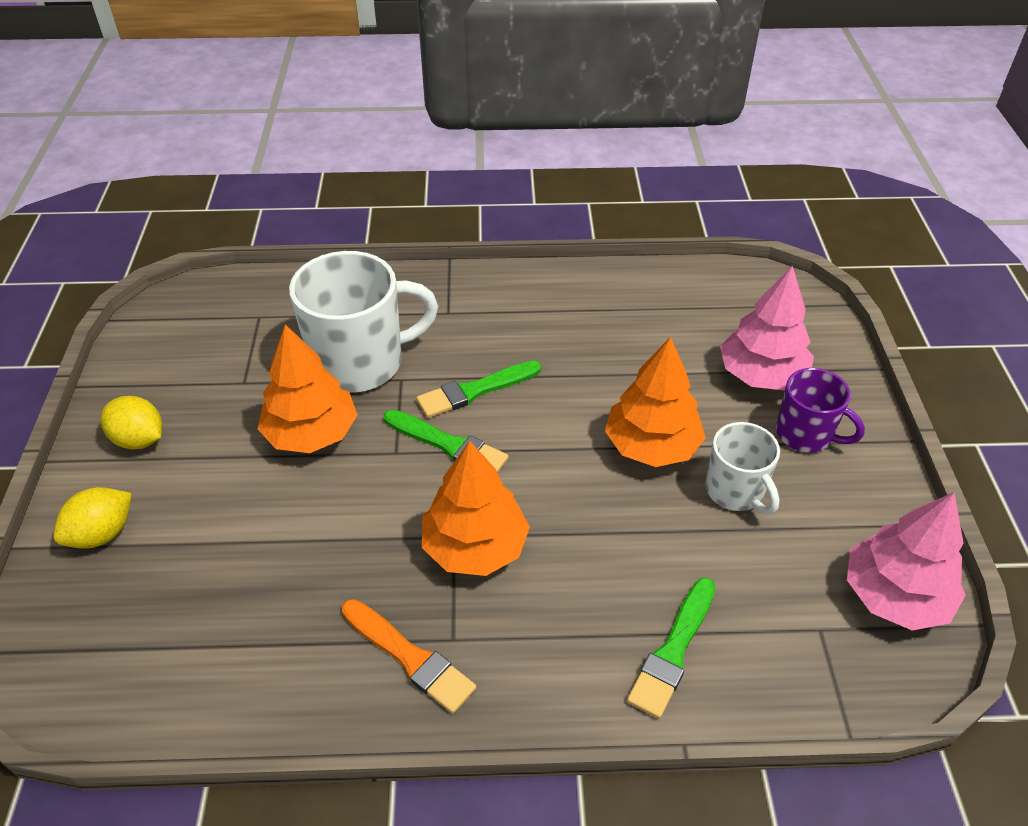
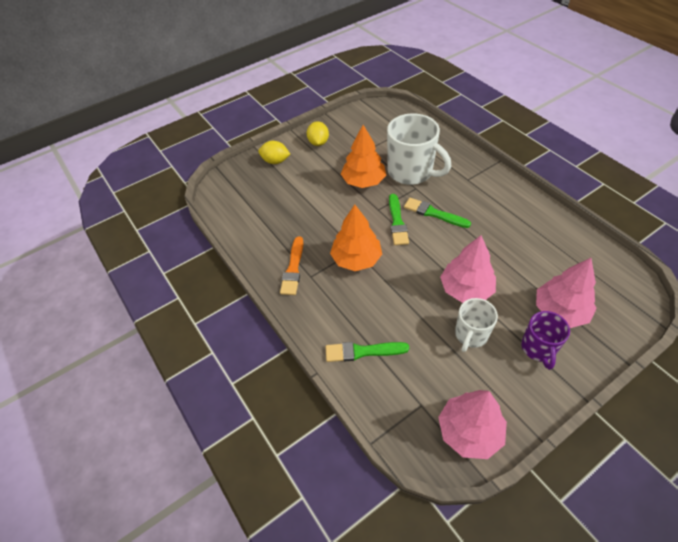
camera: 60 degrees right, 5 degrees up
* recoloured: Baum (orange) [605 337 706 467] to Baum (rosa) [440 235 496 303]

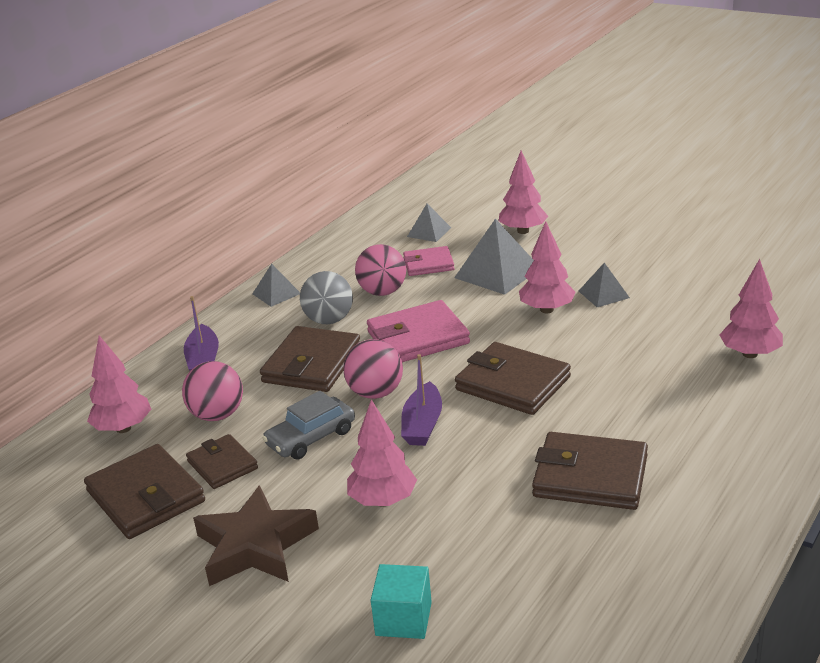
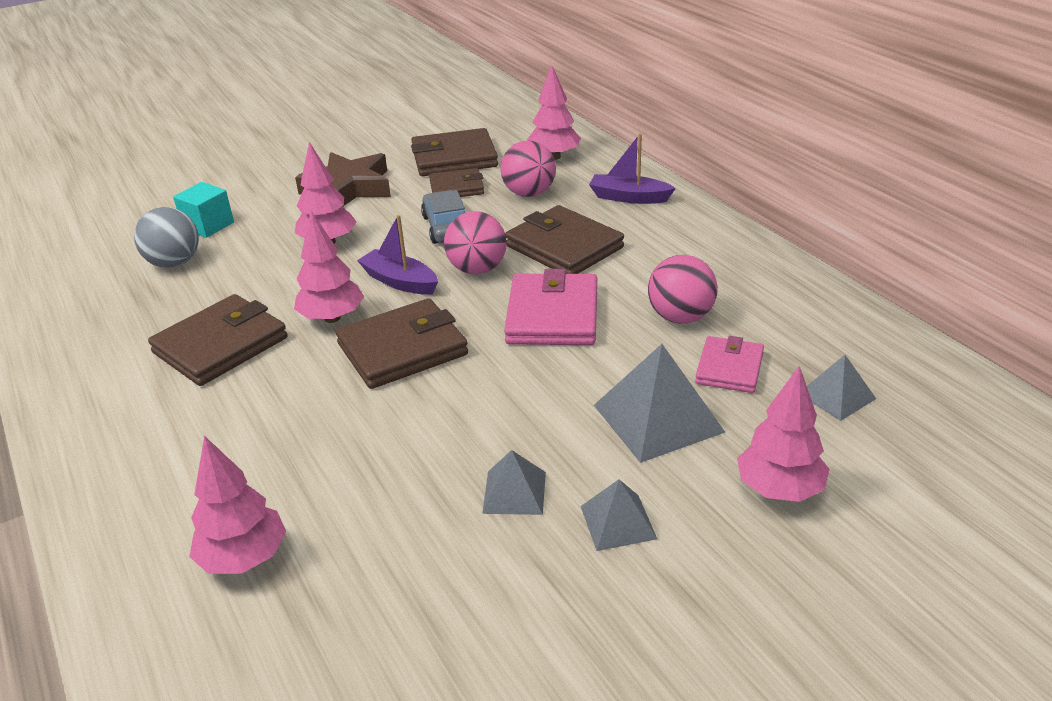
camera: 115 degrees right, 5 degrees up
* moved: Pyramide (grau) [253 264 300 307] to [580 479 657 551]
* moved: Ball (grau) [300 271 353 324] to [134 207 199 268]
* moved: Baum (rosa) [519 221 576 313] to [294 211 364 323]

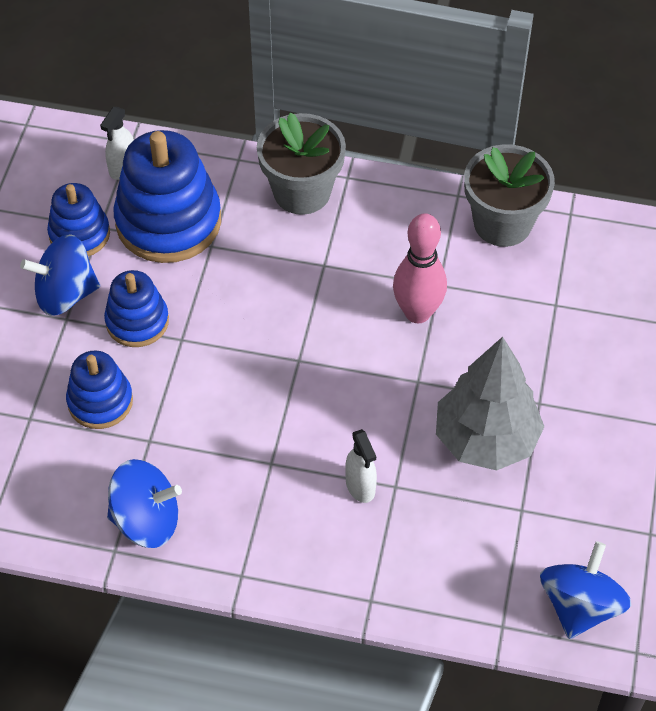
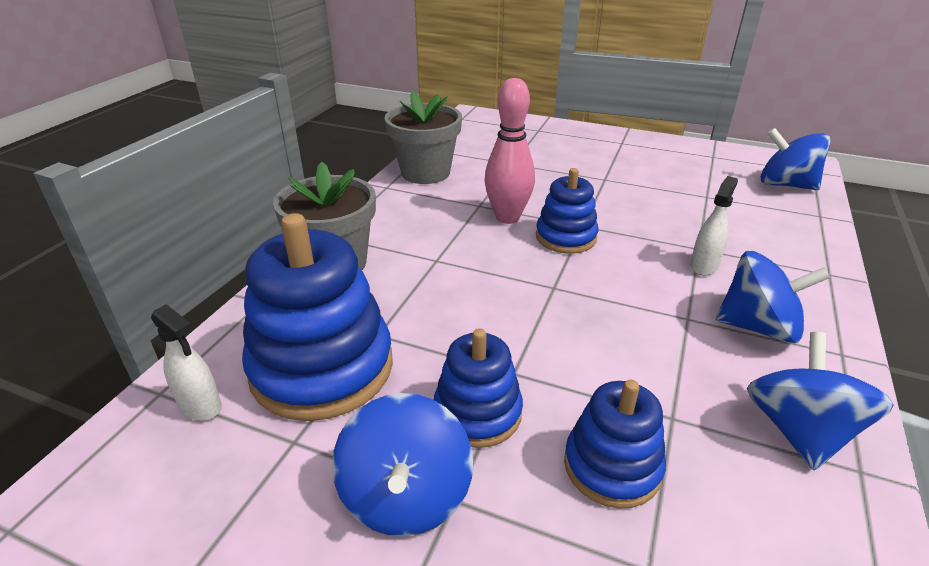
camera: 80 degrees left, 20 degrees down
* moved: Stapelspielzeug (blau) [47 183 110 256] to [536 168 598 254]
* turned: Sprühflasche (weiß) [345 429 377 503] = [690 176 738 276] 45 degrees counterclockwise
* removed: Baum (grau) [436 337 544 471]
* added: Kreisel (blau) [716 251 831 344]

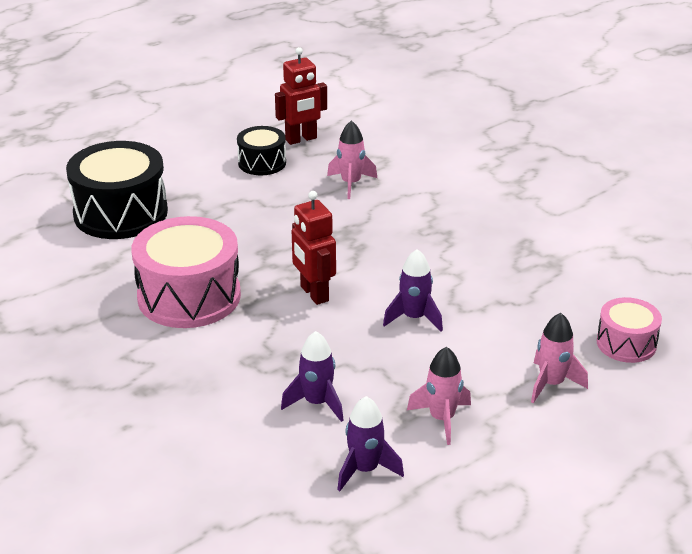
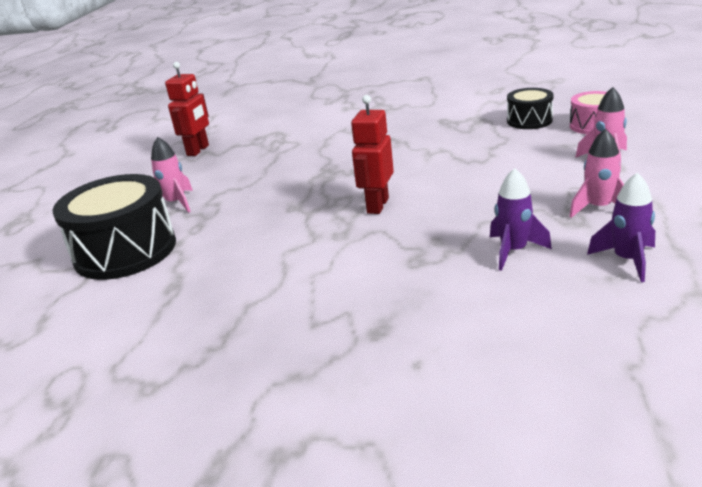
camera: 40 degrees left, 5 degrees down
* removed: Trommel (rosa) [131 216 241 328]
* moved: Trommel (schwarz) [237 126 286 175] to [507 88 554 129]
* turned: Roboter (rot) [292 191 336 305] = [351 95 394 214] 90 degrees clockwise
* moved: Rakete (rosa) [327 120 377 199] to [151 137 193 213]
* removed: Rakete (lila) [383 249 443 332]

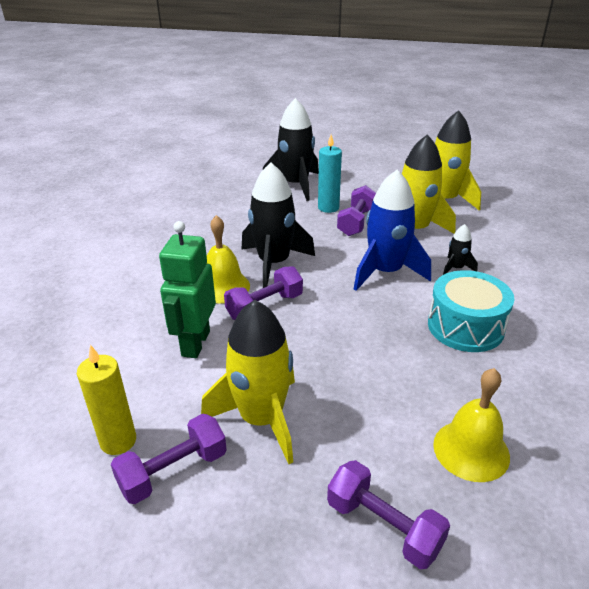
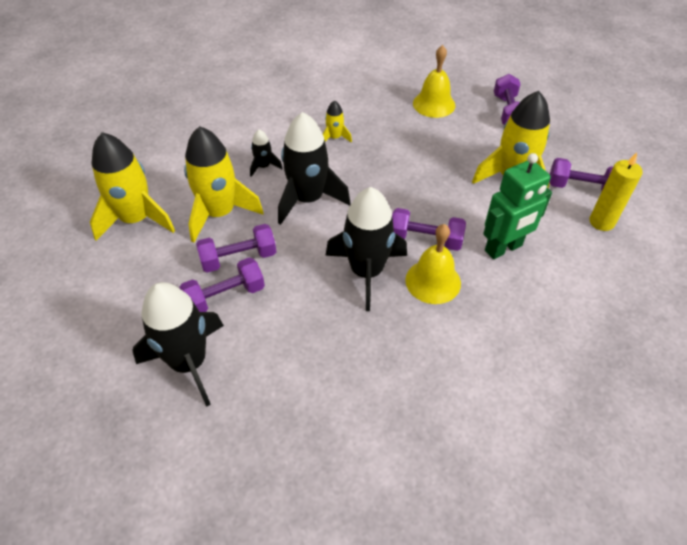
camera: 130 degrees left, 15 degrees up
* replaced: Kerze (türkis) [318 135 342 213] to Hantel (lila) [179 258 265 312]
* recoloured: Rakete (blau) [354 170 431 291] to Rakete (schwarz) [278 112 351 225]
* replaced: Trommel (türkis) [428 270 514 352] to Rakete (gelb) [323 100 352 143]

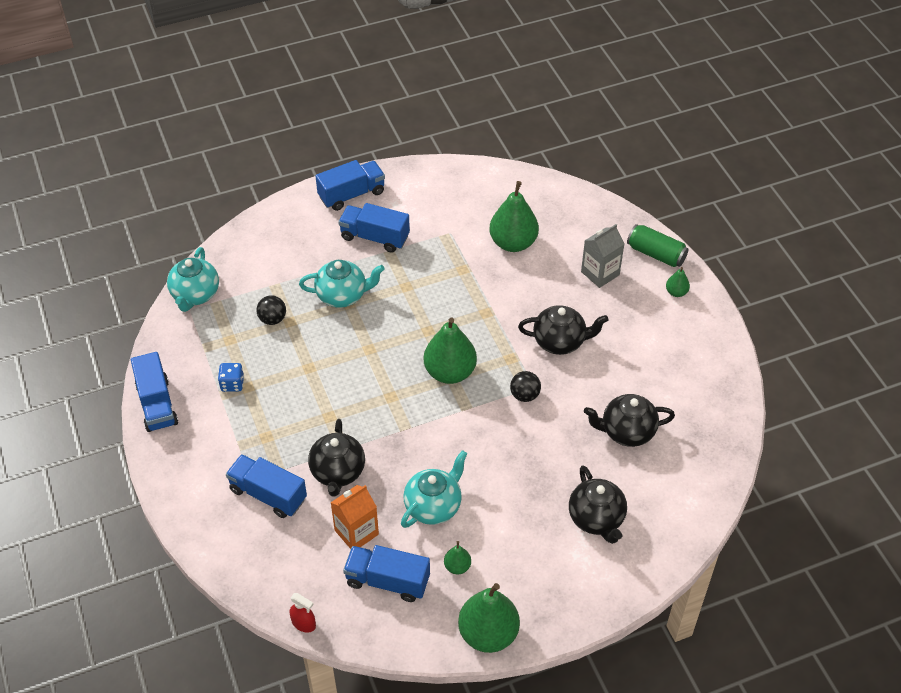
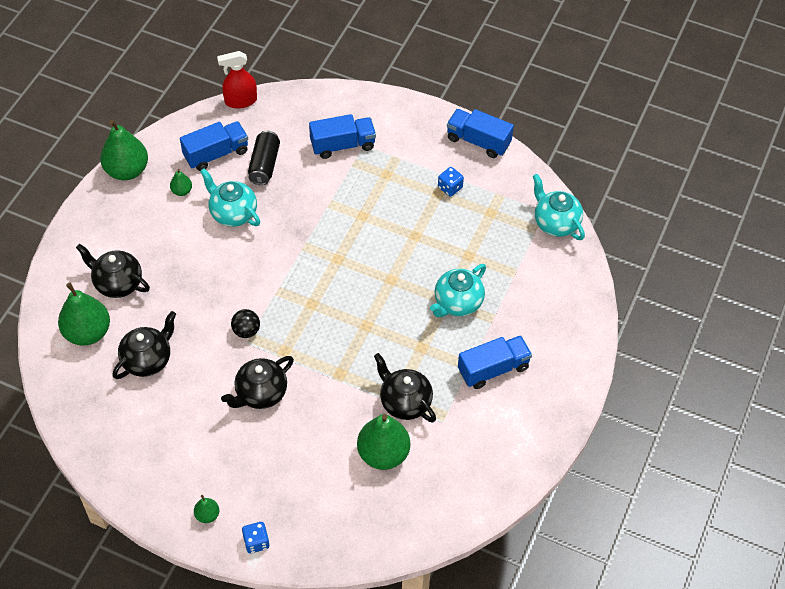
camera: 135 degrees right, 5 degrees up
* removed: Ball (schwarz) [256 295 286 325]
* resized: Sprühflasche (rot) [290 593 316 632] = [217 51 257 109] x1.63
* moved: Teekanne (schwarz) [308 419 365 497] to [374 353 436 422]
* removed: Lastwagen (blau) [316 160 385 211]
* replaced: Getränkekarton (orange) [330 485 379 549] to Dose (schwarz) [248 130 280 185]
* turned: Teekanne (türkis) [401 450 467 528] = [200 168 260 227] 135 degrees clockwise
* moved: Birne (grün) [424 318 477 384] to [58 283 110 346]
* removed: Getränkekarton (grau) [581 224 625 288]
* replaced: Dose (grün) [627 224 689 267] to Spielwürfel (blau) [242 522 270 553]

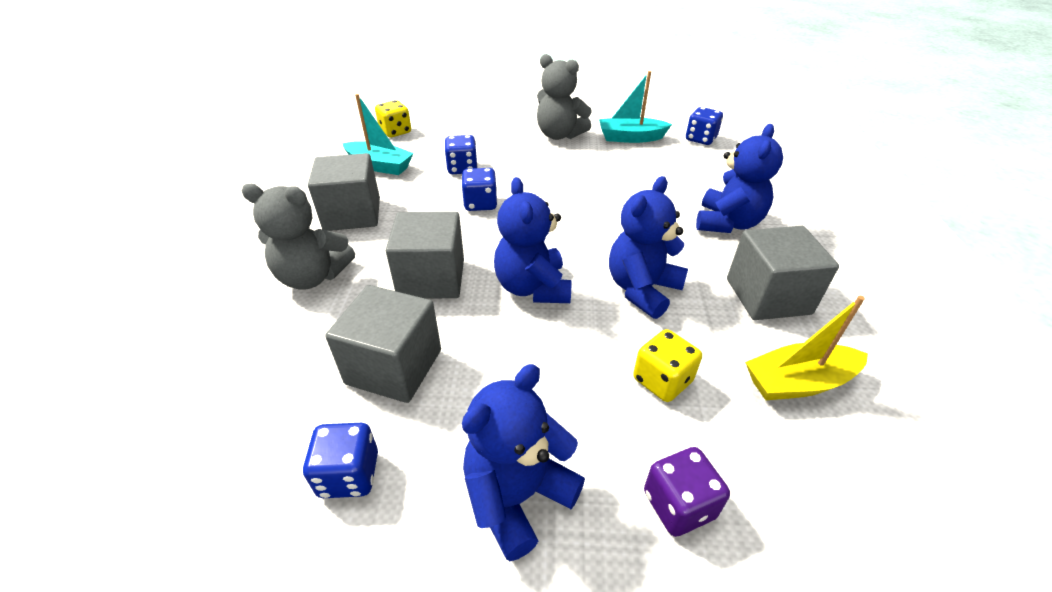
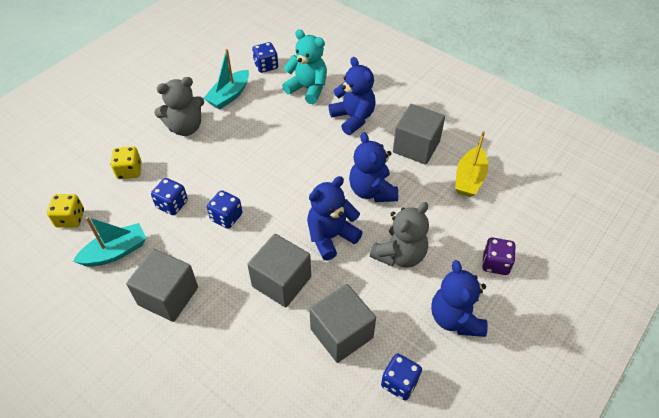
camera: 55 degrees left, 10 degrees up
* moved: Teddybär (grau) [241 184 355 290] to [370 202 429 268]
* turned: Teddybär (blau) [494 177 572 303] = [307 176 363 260] 120 degrees clockwise
* moved: Spielwürfel (gelb) [633 329 702 402] to [111 146 142 179]
* added: Teddybär (türkis) [282 30 327 104]

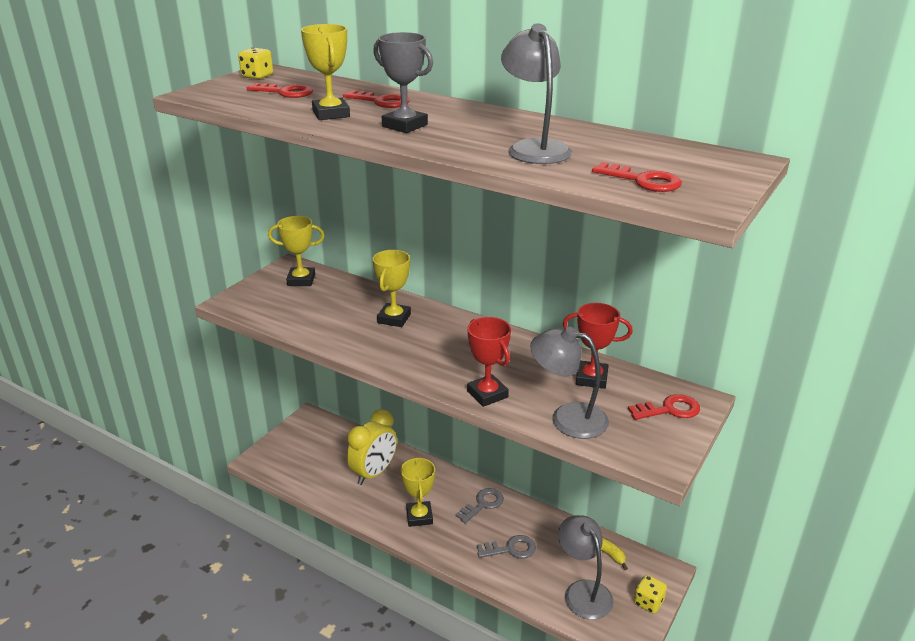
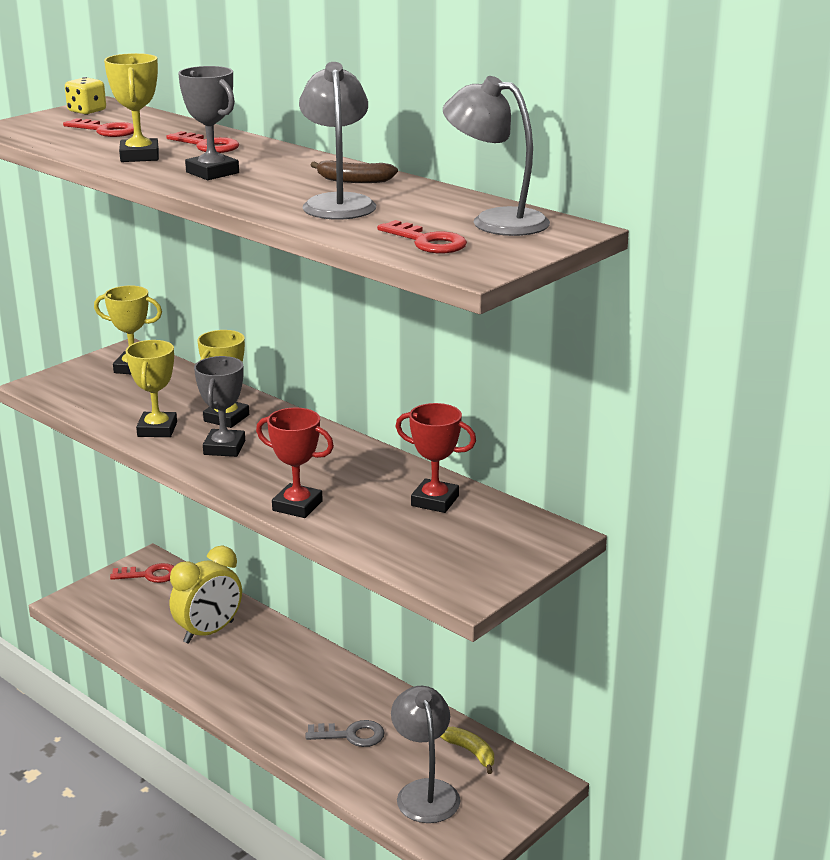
camera: 10 degrees right, 5 degrees down
* moved: Pokal (gelb) [401 457 435 527] to [126 340 177 437]
* removed: Schlüssel (grau) [455 488 504 523]
* turned: Pokal (rot) [467 317 511 407] = [256 408 334 518] 45 degrees counterclockwise
* moved: Lampe (grau) [530 327 609 439] to [443 76 550 236]
* moved: Schlüssel (rot) [628 394 700 420] to [110 563 174 583]
* removed: Spielwürfel (gelb) [634 575 667 614]
* added: Pokal (grau) [194 356 245 457]
* added: Banane (braun) [311 160 398 183]

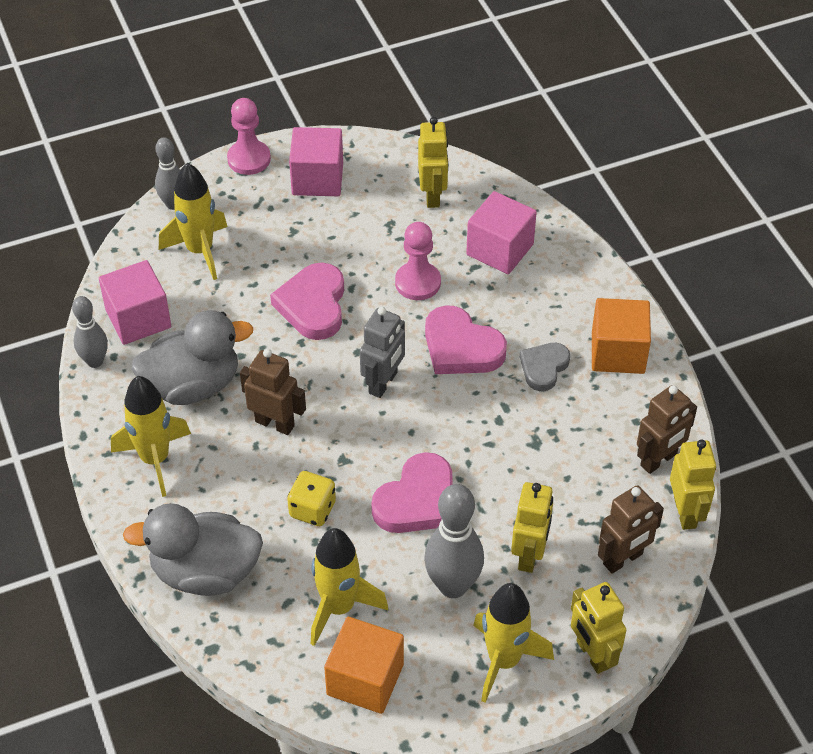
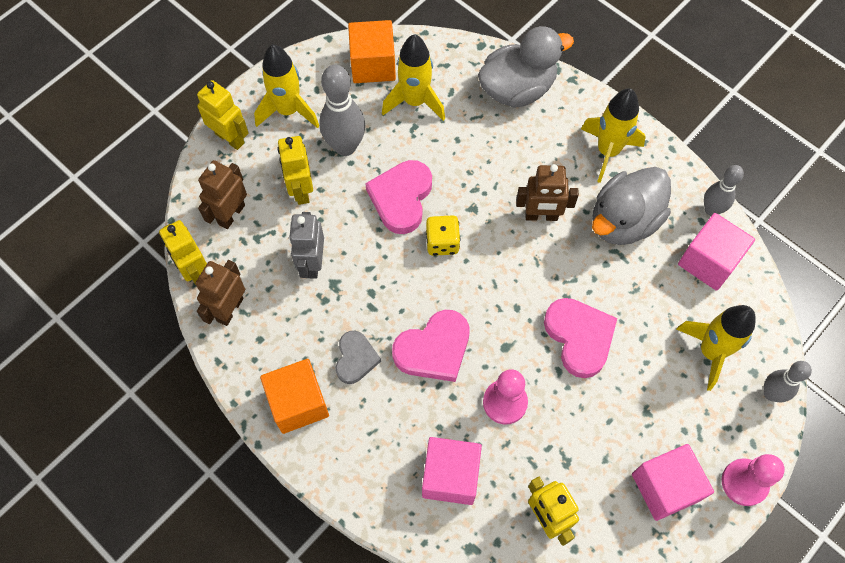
camera: 155 degrees right, 15 degrees up
* moved: Spielwürfel (gelb) [287 471 336 526] to [426 215 461 256]
* moved: Roboter (grau) [360 307 405 398] to [289 212 324 279]
* turned: Herz (rosa) [425 305 507 374] = [392 310 469 382] 135 degrees clockwise

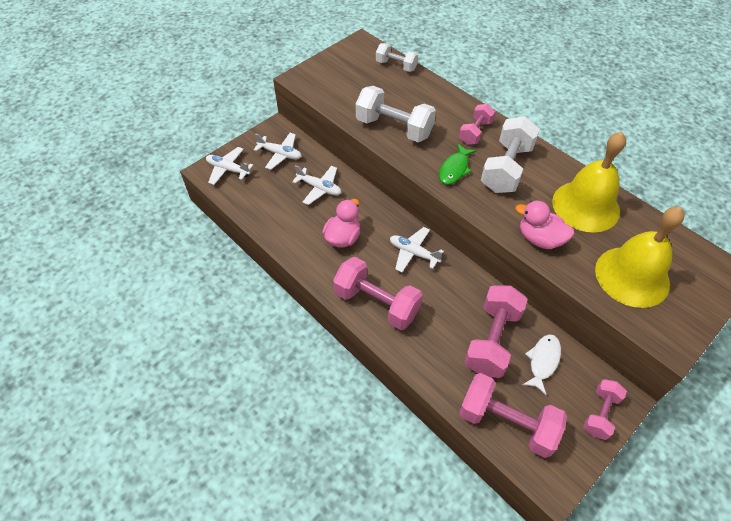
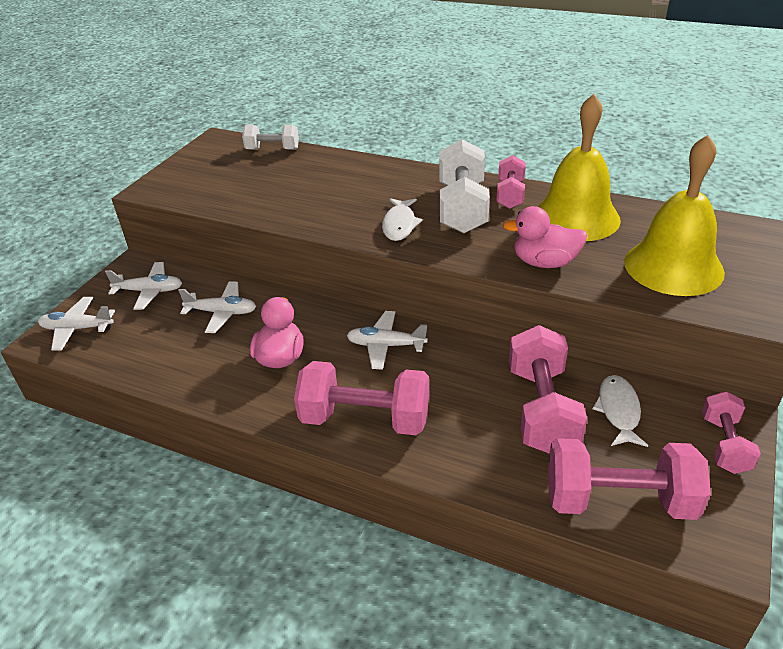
camera: 20 degrees left, 15 degrees down
* removed: Hantel (weiß) [356 86 436 142]
* recoloured: Fisch (grün) [439 143 477 184] to Fisch (weiß) [382 198 423 241]
* moved: Hantel (rosa) [459 104 495 145] to [496 155 526 209]

